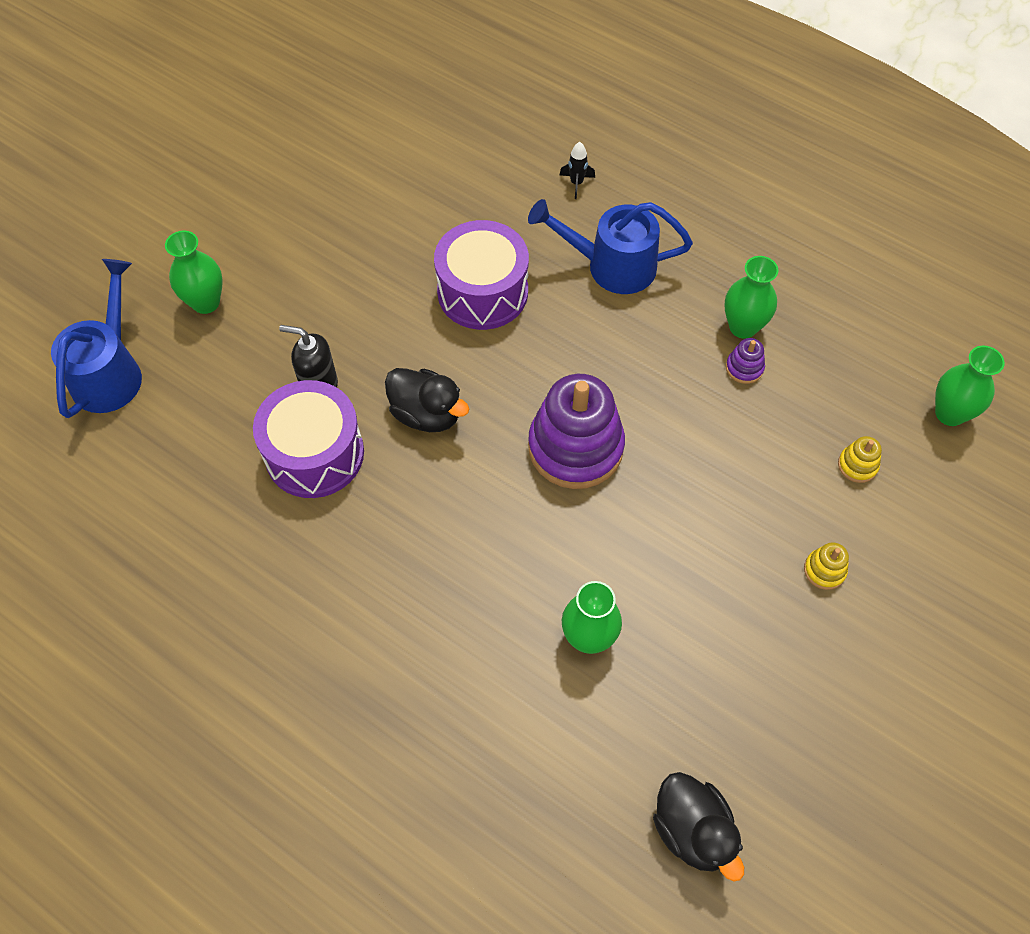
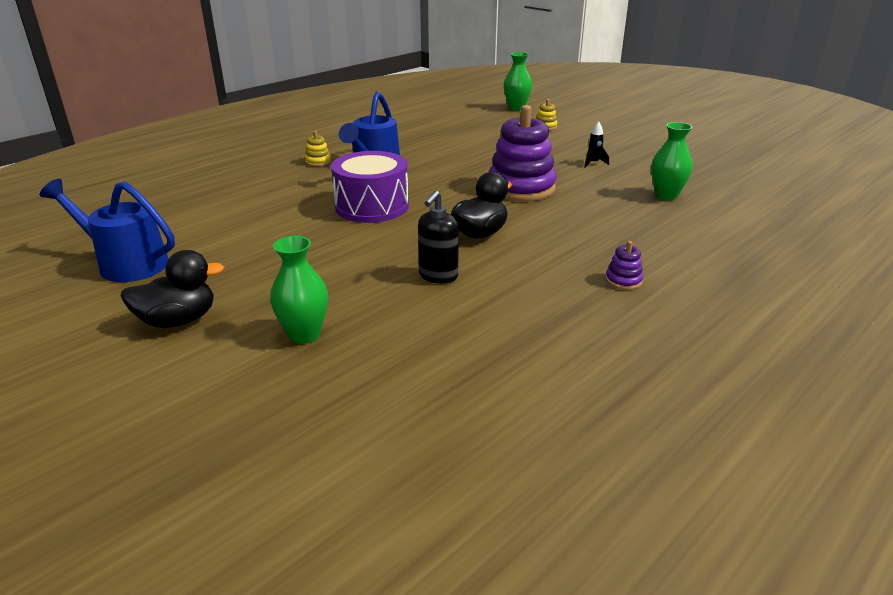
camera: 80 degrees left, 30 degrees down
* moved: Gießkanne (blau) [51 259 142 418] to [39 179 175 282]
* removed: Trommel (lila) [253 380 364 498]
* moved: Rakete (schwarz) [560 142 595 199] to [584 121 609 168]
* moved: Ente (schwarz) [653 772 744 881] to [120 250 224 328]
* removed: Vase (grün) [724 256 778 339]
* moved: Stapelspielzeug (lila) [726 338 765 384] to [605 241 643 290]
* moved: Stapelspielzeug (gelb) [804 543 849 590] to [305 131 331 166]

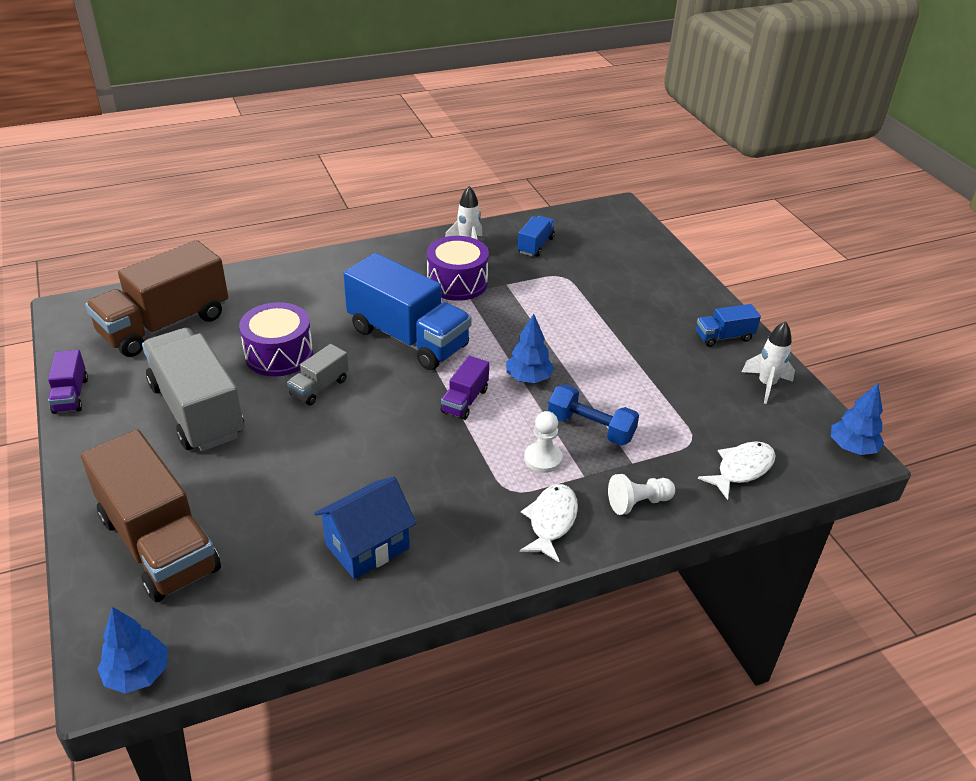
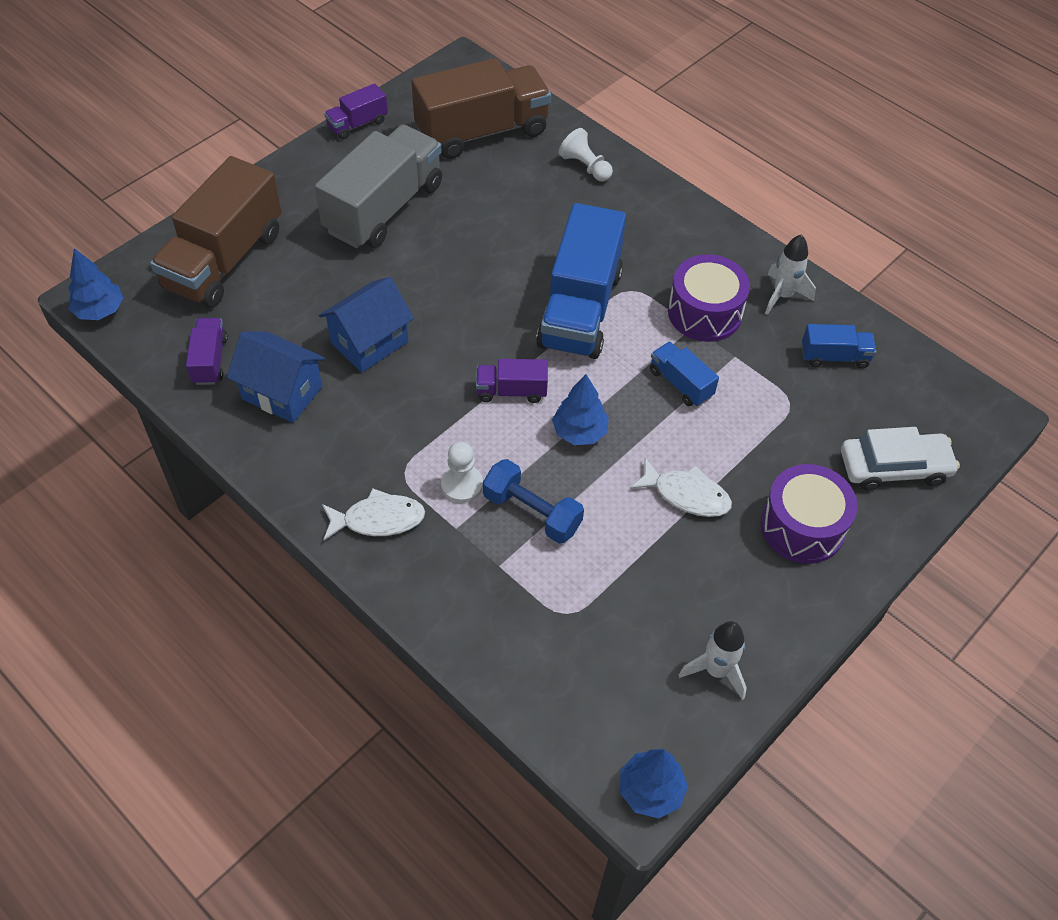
camera: 65 degrees right, 15 degrees up
* turned: Lastwagen (braun) [85 240 228 357] = [411 58 551 159] 135 degrees clockwise
* moved: Trommel (lila) [239 302 313 376] to [761 464 858 564]
* removed: Lastwagen (grau) [287 344 349 405]
* turned: Hantel (blau) [548 384 639 446] = [483 459 584 543] 60 degrees counterclockwise
* moved: Bauer (weiß) [608 474 675 515] to [559 128 613 181]
* moved: Lastwagen (blau) [696 304 761 347] to [650 341 719 407]
* moved: Fisch (weiß) [698 441 776 500] to [630 458 732 517]
* added: Lastwagen (lila) [186 318 228 385]
* added: Haus (blau) [319 277 414 372]
* added: Auto (weiß) [841 427 960 490]

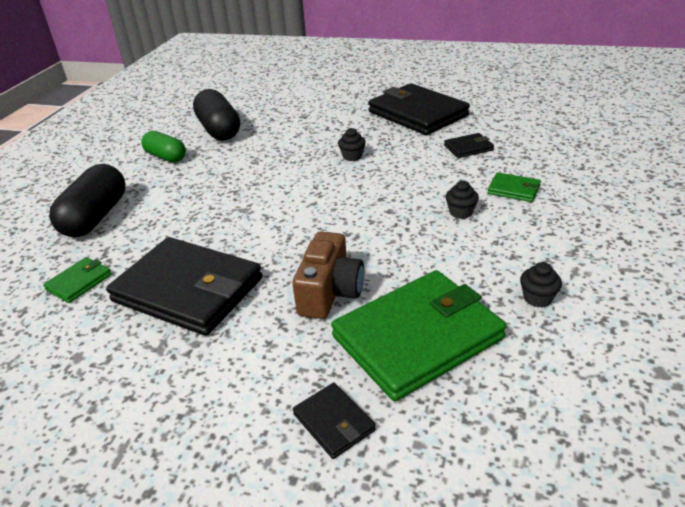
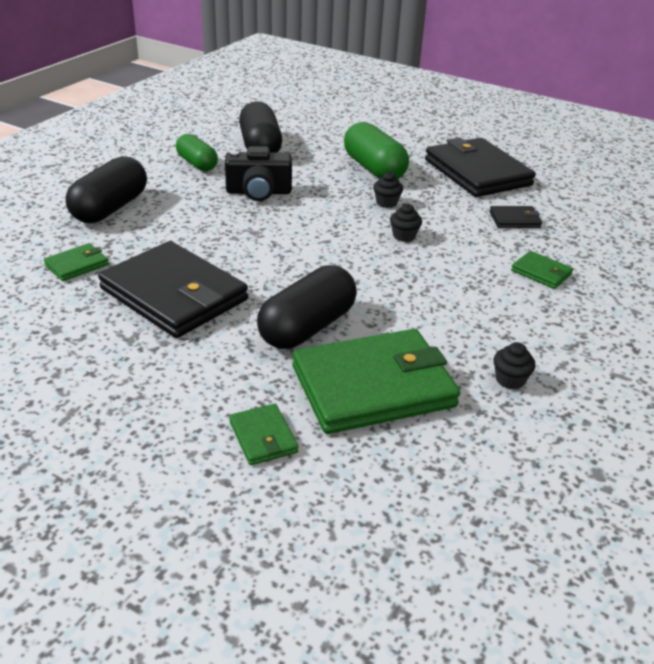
camera: 10 degrees right, 0 degrees up
* replaced: Kamera (braun) [292 232 364 319] to Kapsel (schwarz) [257 265 357 349]
* recoloured: Geldbörse (schwarz) [293 383 376 459] to Geldbörse (grün) [229 404 298 465]
* moved: Muffin (schwarz) [446 180 479 219] to [390 204 422 242]
* added: Kamera (schwarz) [225 146 292 201]
* added: Kapsel (grün) [344 122 409 179]

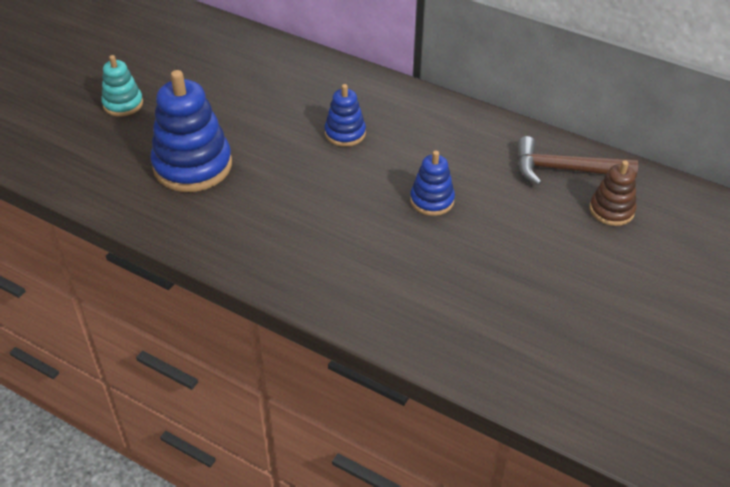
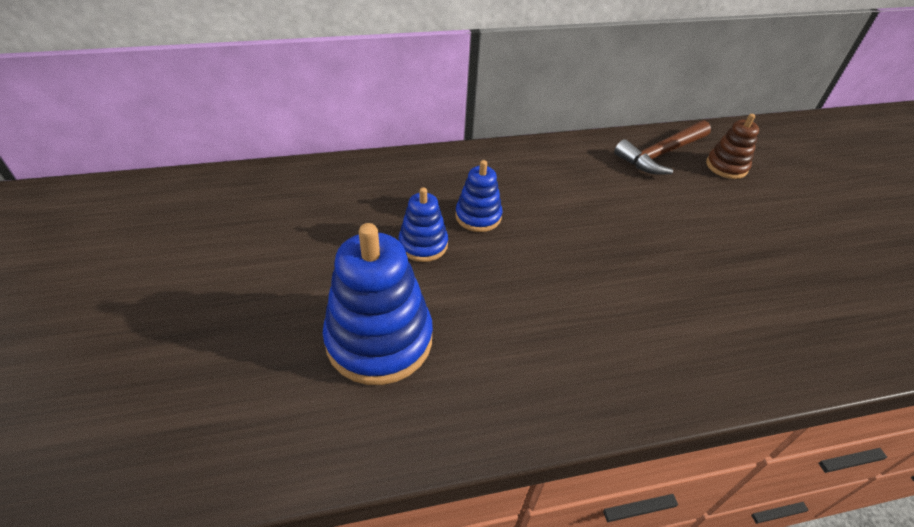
camera: 45 degrees left, 0 degrees up
* removed: Stapelspielzeug (türkis) [101 55 143 117]
* moved: Stapelspielzeug (blau) [410 151 455 216] to [399 187 448 262]

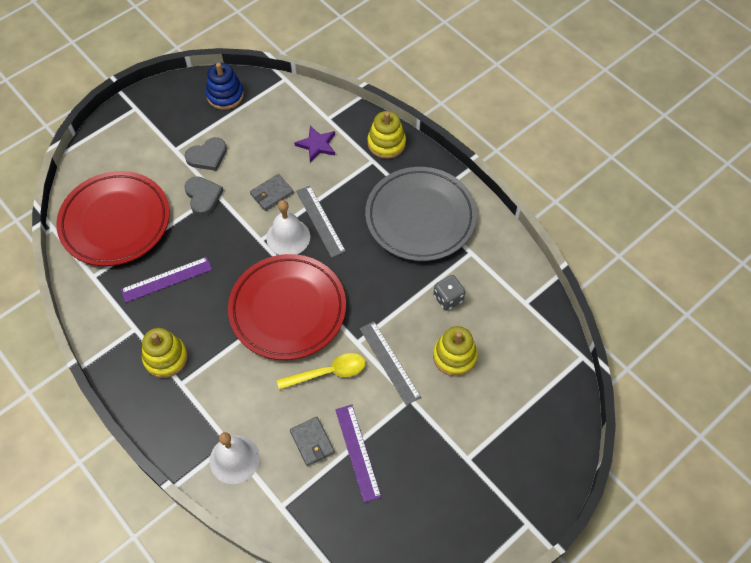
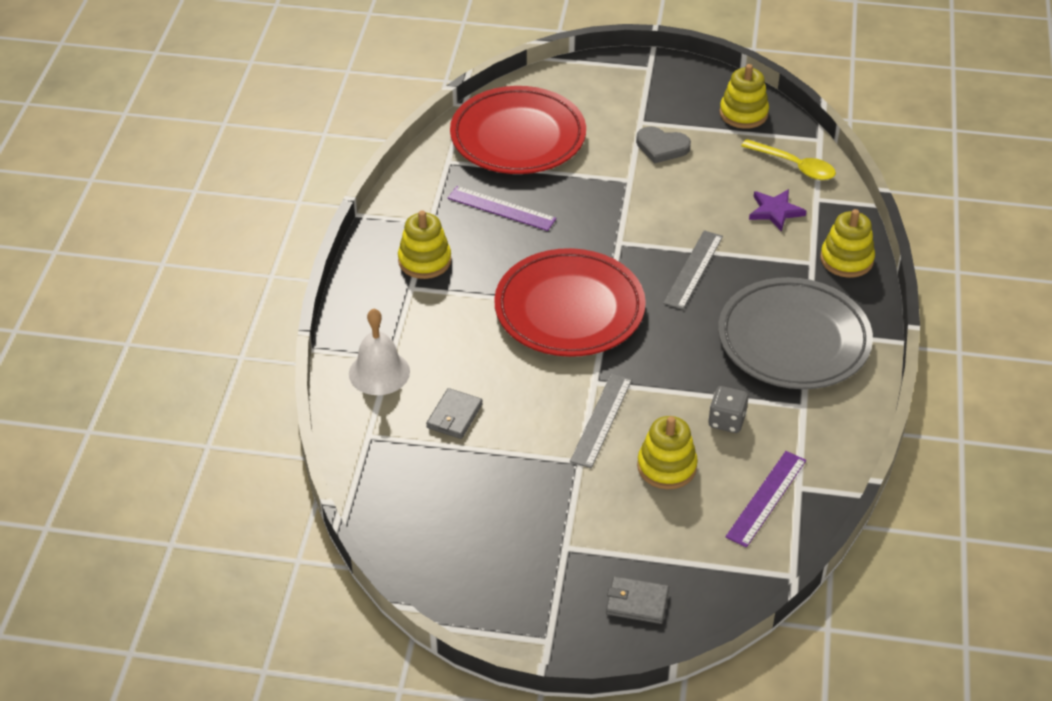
camera: 50 degrees right, 15 degrees down
* removed: Herz (grau) [184 176 223 216]
* recoloured: Stapelspielzeug (blau) [206 63 244 110] to Stapelspielzeug (gelb) [720 64 769 129]
* moved: Geldbörse (grau) [250 174 294 211] to [606 576 669 624]
* removed: Glocke (weiß) [266 200 310 255]
* moved: Löffel (gelb) [277 353 365 390] to [741 139 836 180]
* moved: Lineal (lila) [335 405 381 503] to [725 451 806 548]

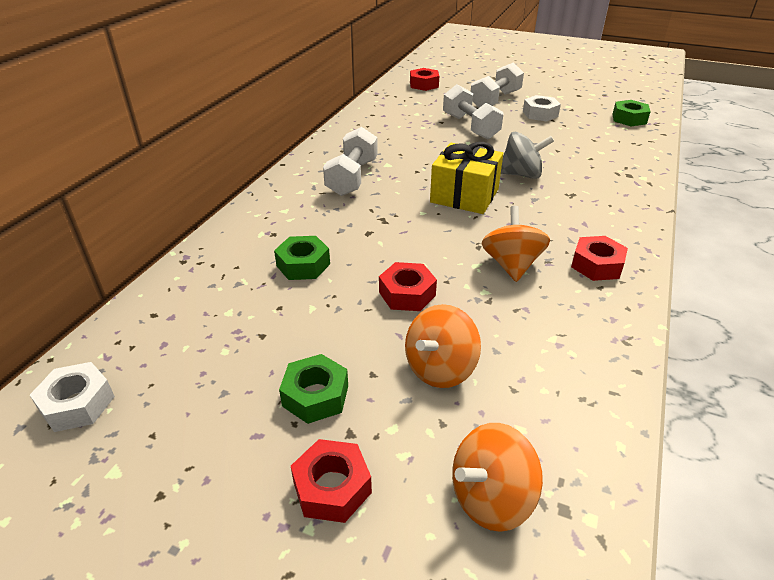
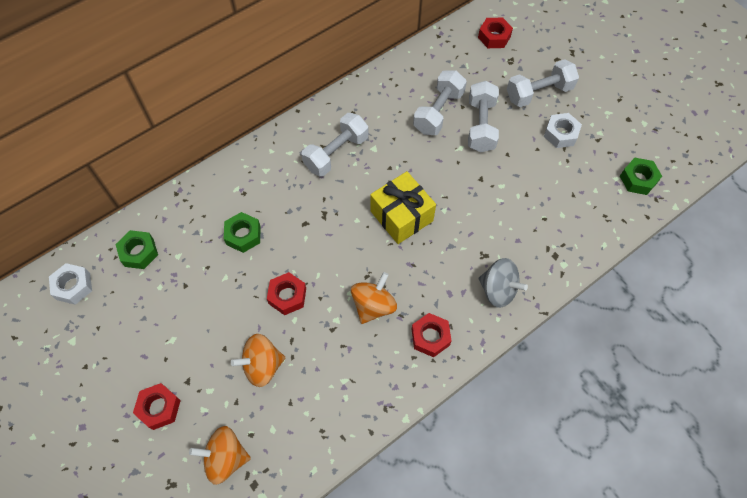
camera: 30 degrees right, 25 degrees up
* moved: Sechskantmutter (grün) [279 354 348 424] to [115 230 158 269]
* moved: Kreisel (grau) [501 132 554 179] to [478 258 528 308]
* added: Hantel (weiß) [413 70 467 135]

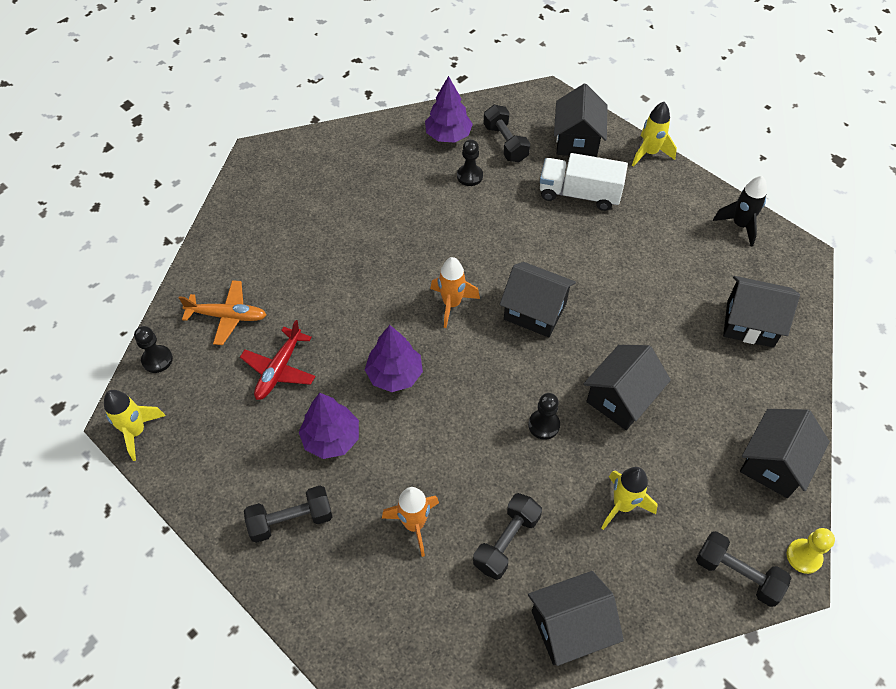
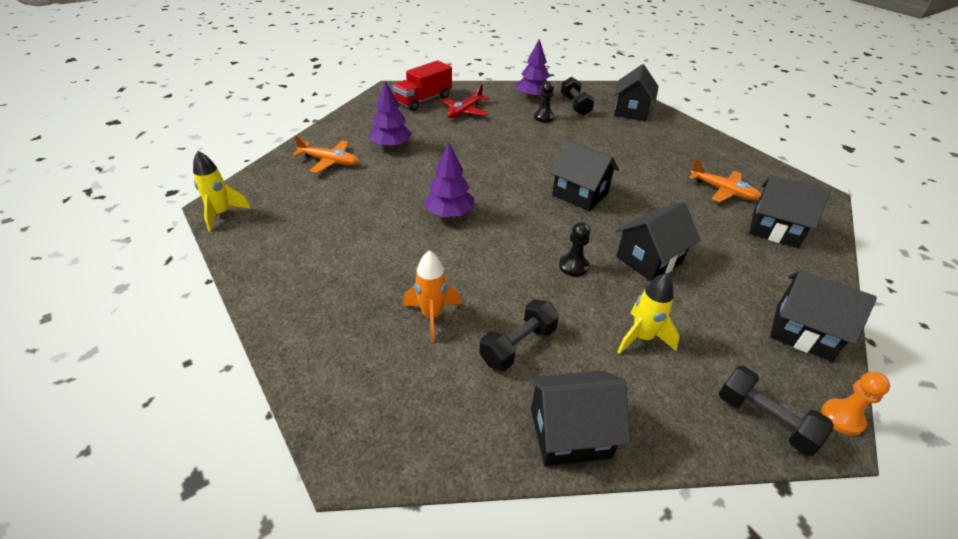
camera: 10 degrees right, 15 degrees down
* removed: Bauer (schwarz) [134 326 173 373]
* moved: Flugzeug (rot) [240 320 316 400] to [441 84 489 118]
* removed: Hantel (schwarz) [244 485 333 543]
* moved: Baum (lila) [299 393 359 459] to [369 80 412 148]
* removed: Rakete (orange) [430 257 480 328]
* removed: Lastwagen (weiß) [540 153 628 211]
* removed: Rakete (gelb) [632 102 677 167]
* removed: Rakete (schwarz) [713 176 767 247]
* turned: Haus (schwarz) [740 409 830 498] = [770 270 877 362] 75 degrees clockwise
* recoloured: Bauer (gelb) [787 528 835 574] to Bauer (orange) [821 372 890 436]
* added: Lastwagen (rot) [393 61 452 111]
* added: Flugzeug (orange) [689 159 761 202]

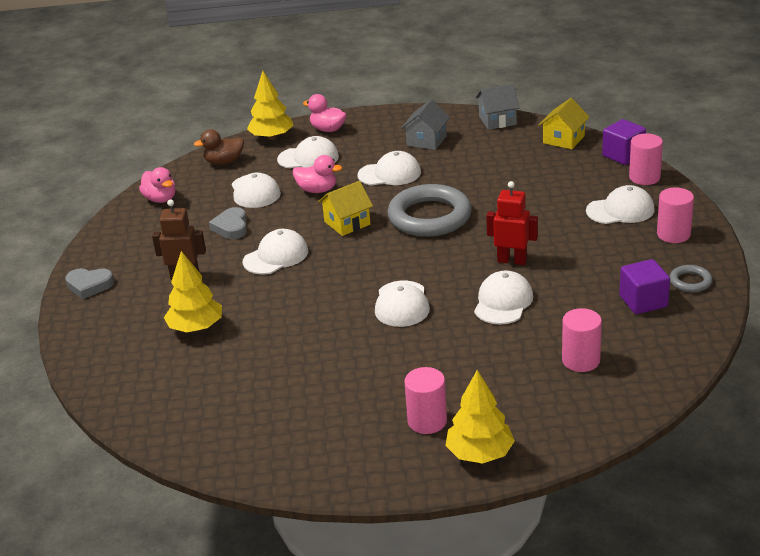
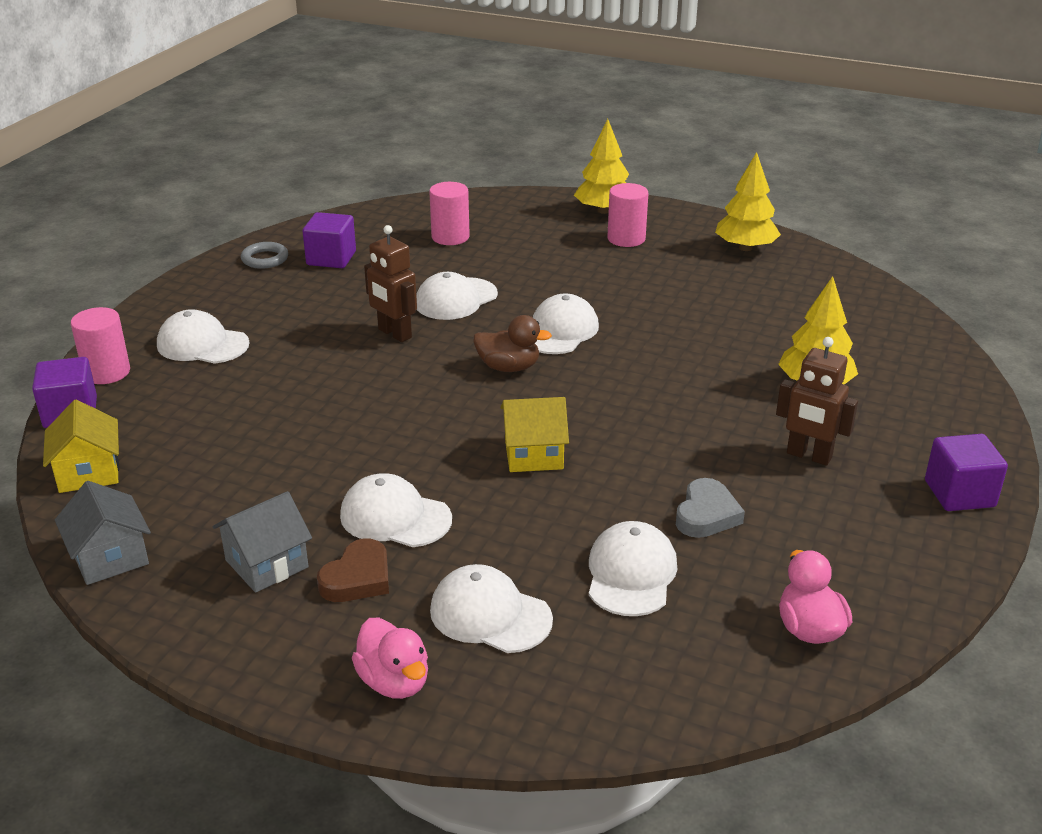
camera: 155 degrees left, 0 degrees up
* replaced: Herz (grau) [65 268 114 299] to Kubus (lila) [925 434 1008 511]
* moved: Ente (braun) [194 129 244 165] to [473 315 552 372]
* removed: Kappe (weiß) [243 229 308 275]
* moved: Baum (gelb) [247 71 293 140] to [715 152 781 251]
* removed: Ente (rosa) [293 155 342 193]
* removed: Ring (grau) [387 184 472 237]
* turned: Haus (grau) [476 84 520 130] = [55 481 151 585] 45 degrees clockwise
* recoloured: Roboter (rot) [486 181 538 265] to Roboter (braun) [364 225 417 342]
* turned: Haus (gelb) [539 98 590 149] = [43 400 119 493] 75 degrees counterclockwise
* removed: Vollzylinder (rosa) [657 188 694 243]
* added: Herz (braun) [317 538 389 602]

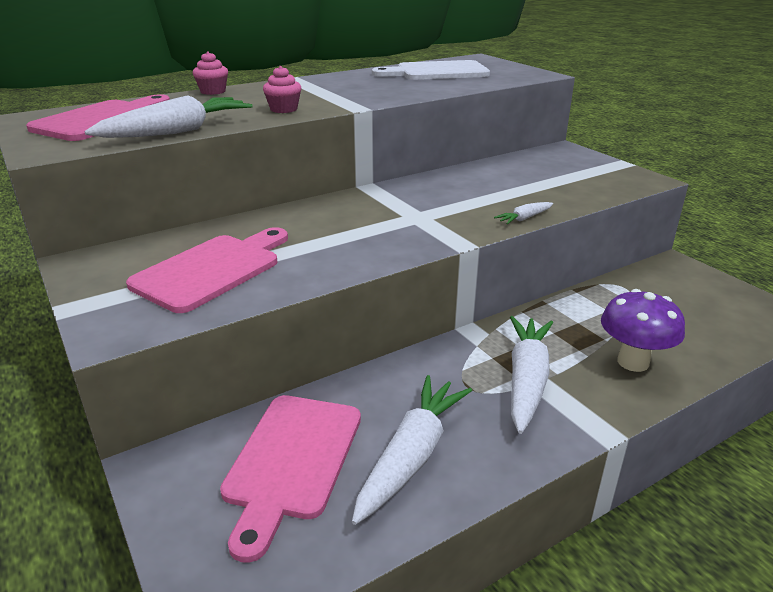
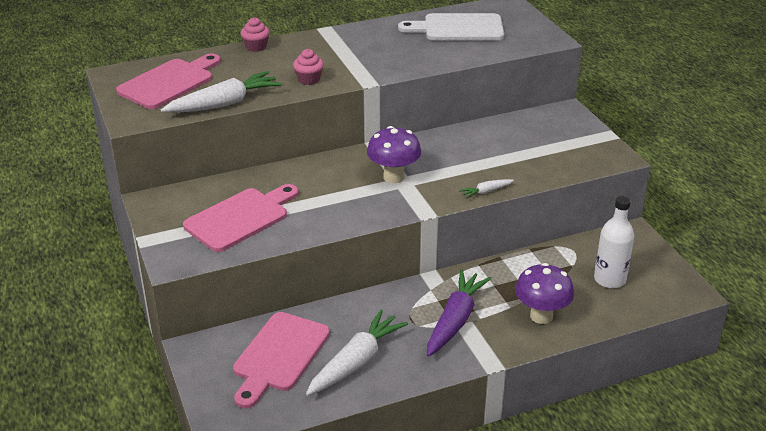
camera: 10 degrees right, 5 degrees up
* recoloured: Karotte (weiß) [510 316 553 434] to Karotte (lila) [427 269 492 357]
* added: Pilz (lila) [367 126 421 183]
* added: Flasche (weiß) [594 196 634 288]

